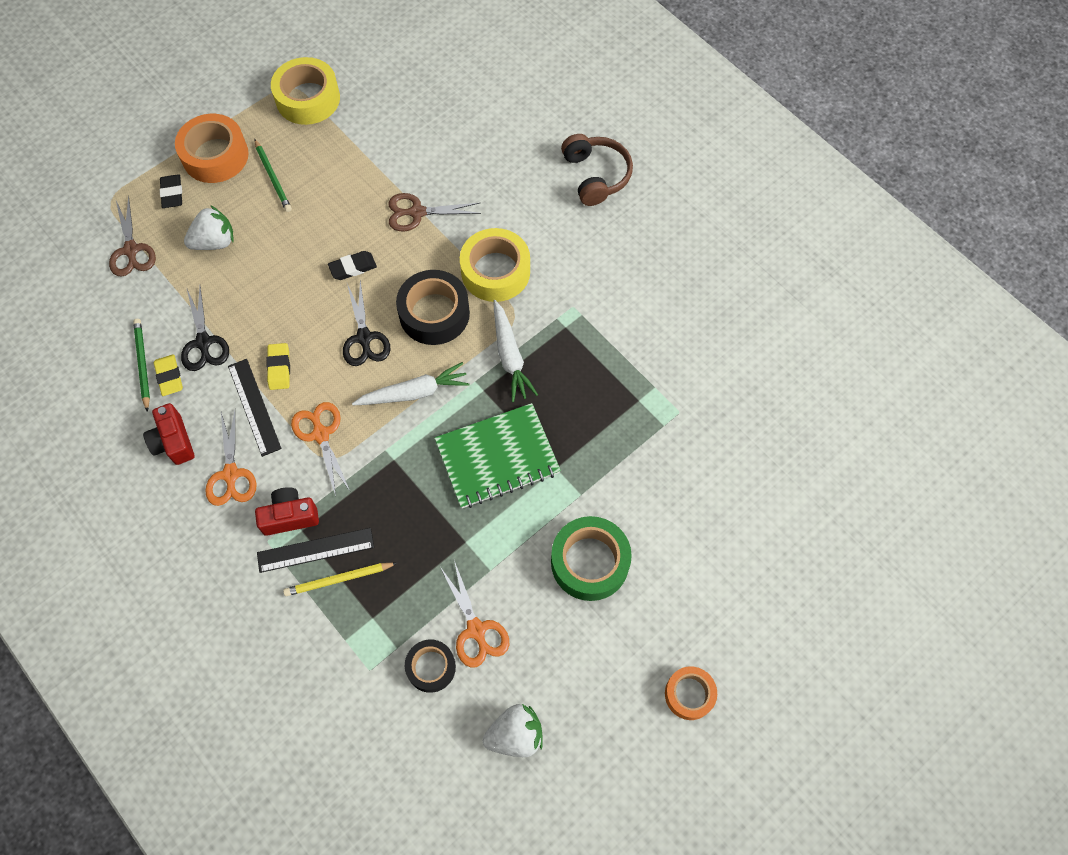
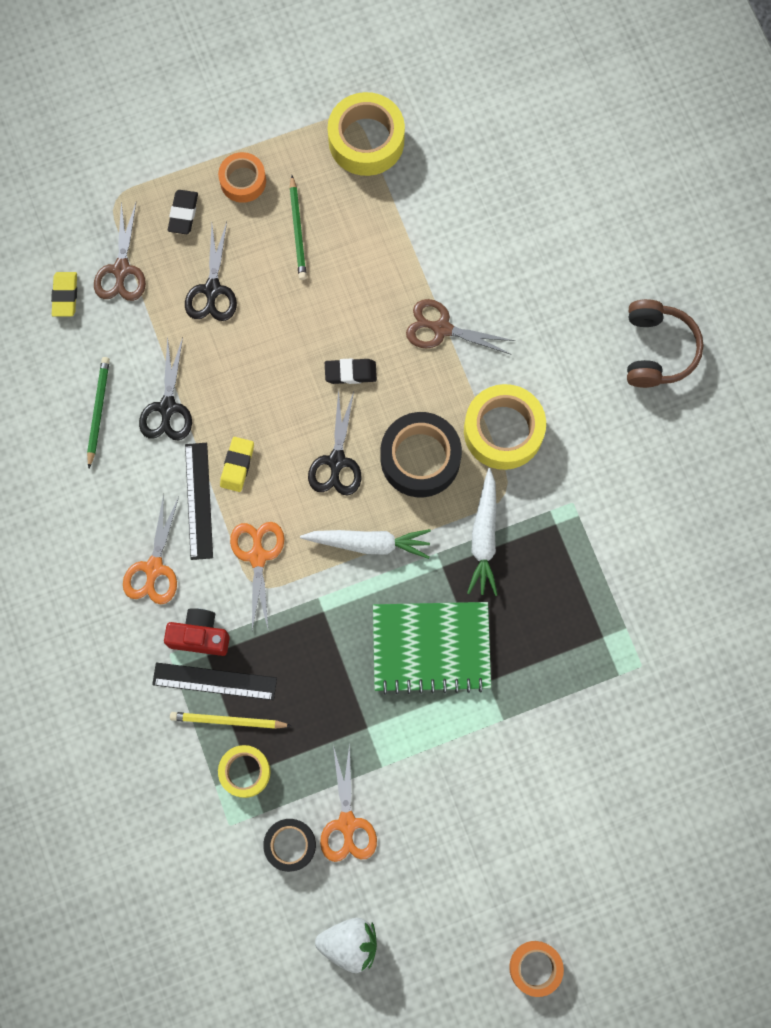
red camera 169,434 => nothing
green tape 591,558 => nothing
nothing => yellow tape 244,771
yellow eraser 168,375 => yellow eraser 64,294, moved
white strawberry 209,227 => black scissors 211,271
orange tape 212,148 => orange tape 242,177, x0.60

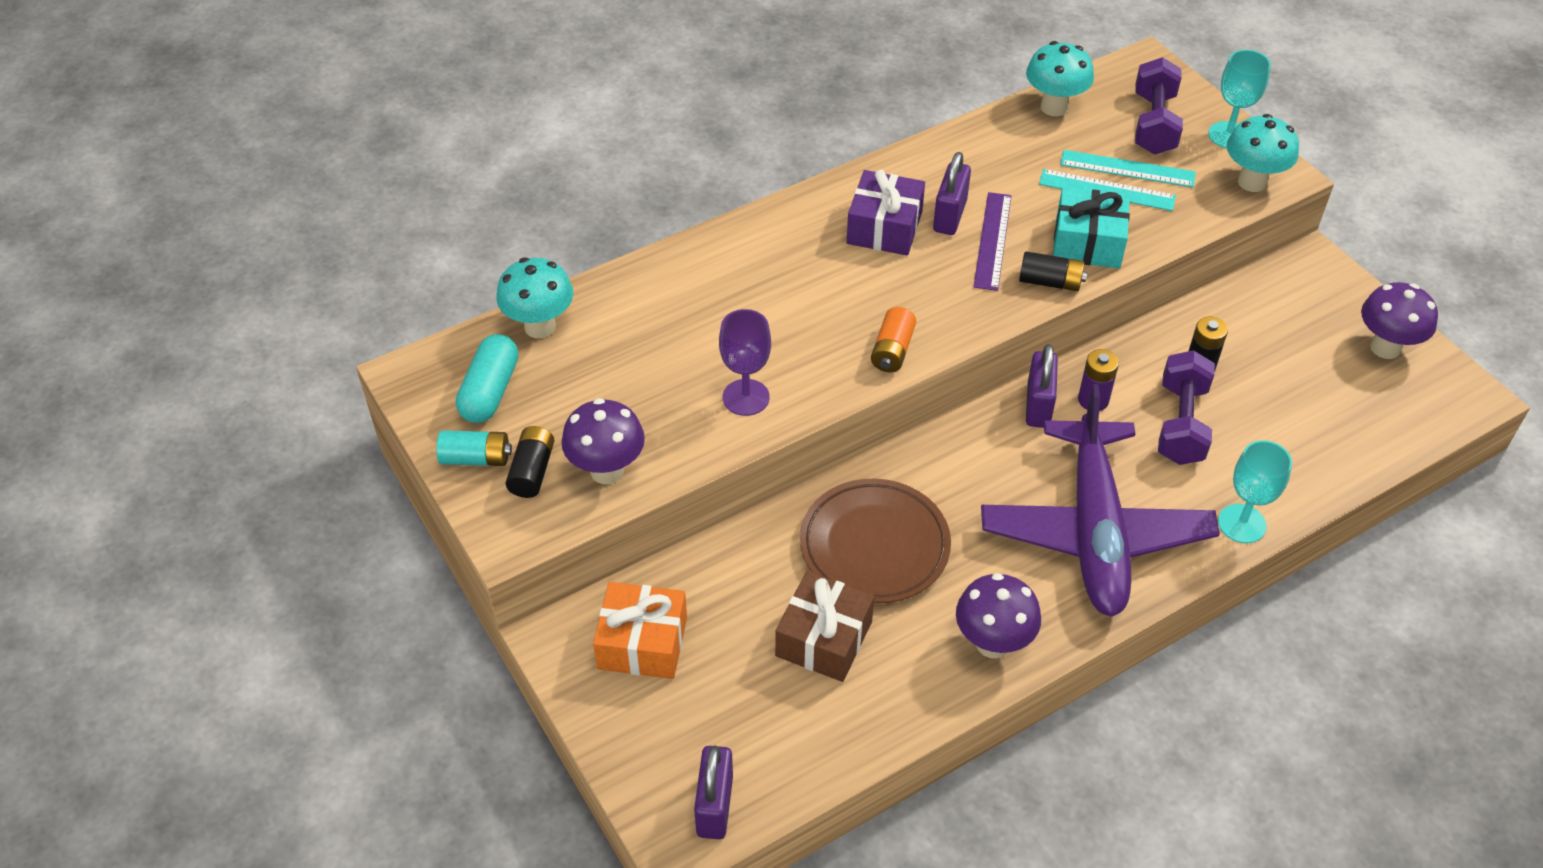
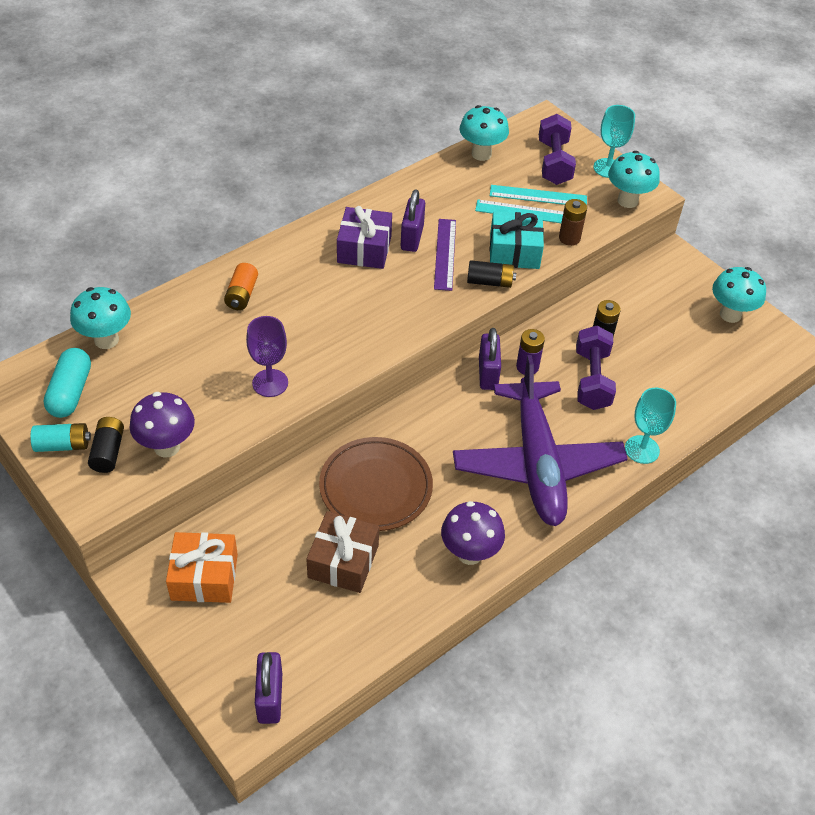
nothing => brown battery 573,222
orange battery 893,339 => orange battery 241,286, moved
purple mushroom 1399,320 => turquoise mushroom 739,295

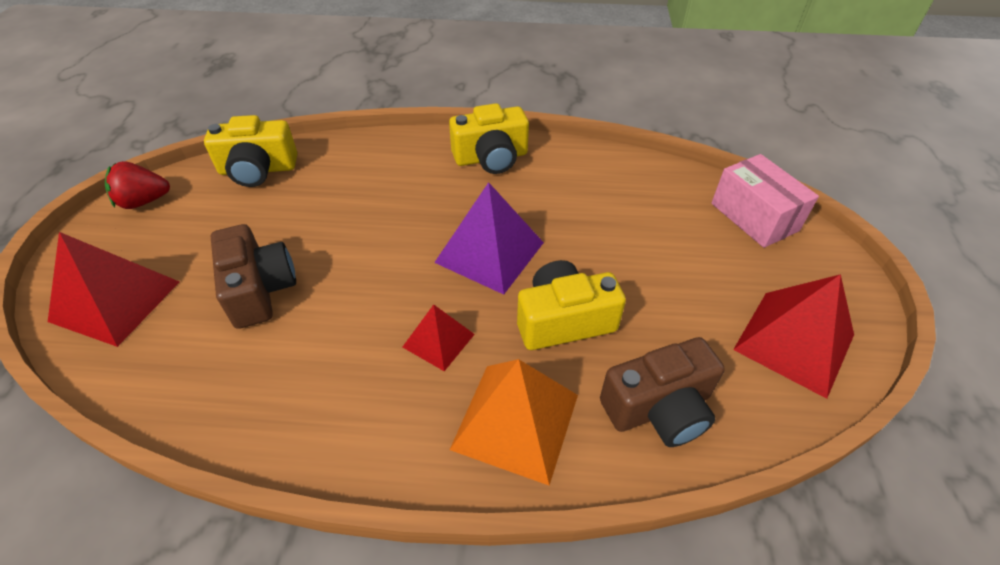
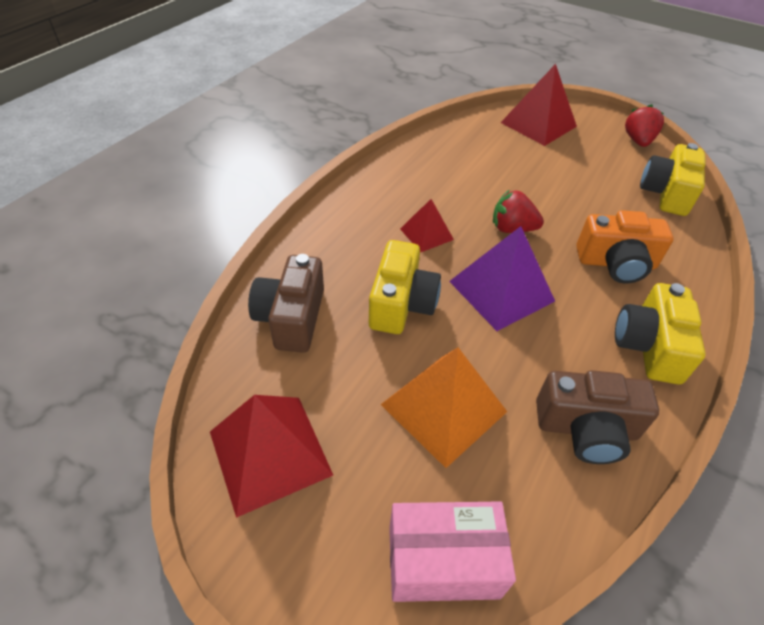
nothing => red strawberry 518,211
nothing => orange camera 624,247
brown camera 253,276 => brown camera 597,417, moved
orange pyramid 514,422 => orange pyramid 444,407, moved

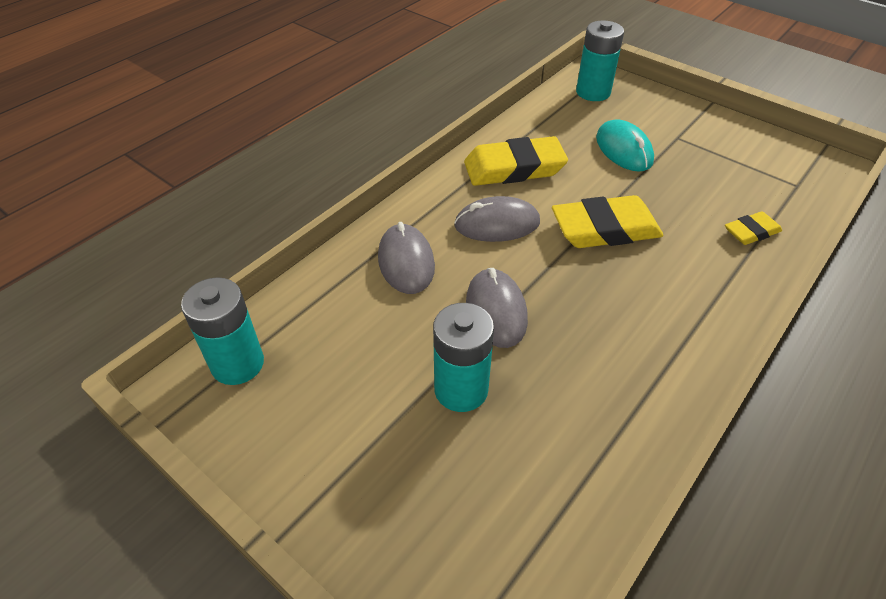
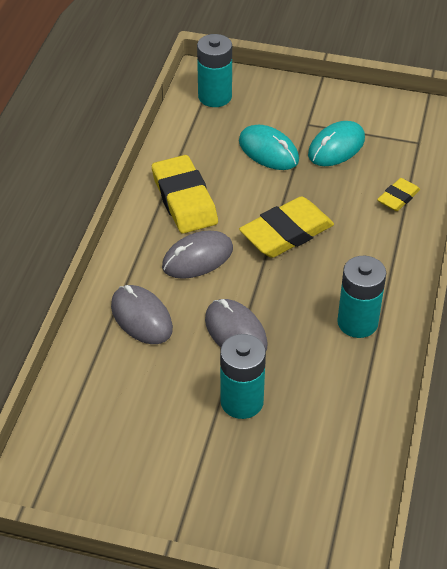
nothing => turquoise mouse 336,143
turquoise battery 222,331 => turquoise battery 361,297, moved
yellow eraser 516,161 => yellow eraser 185,194, 75 degrees counterclockwise

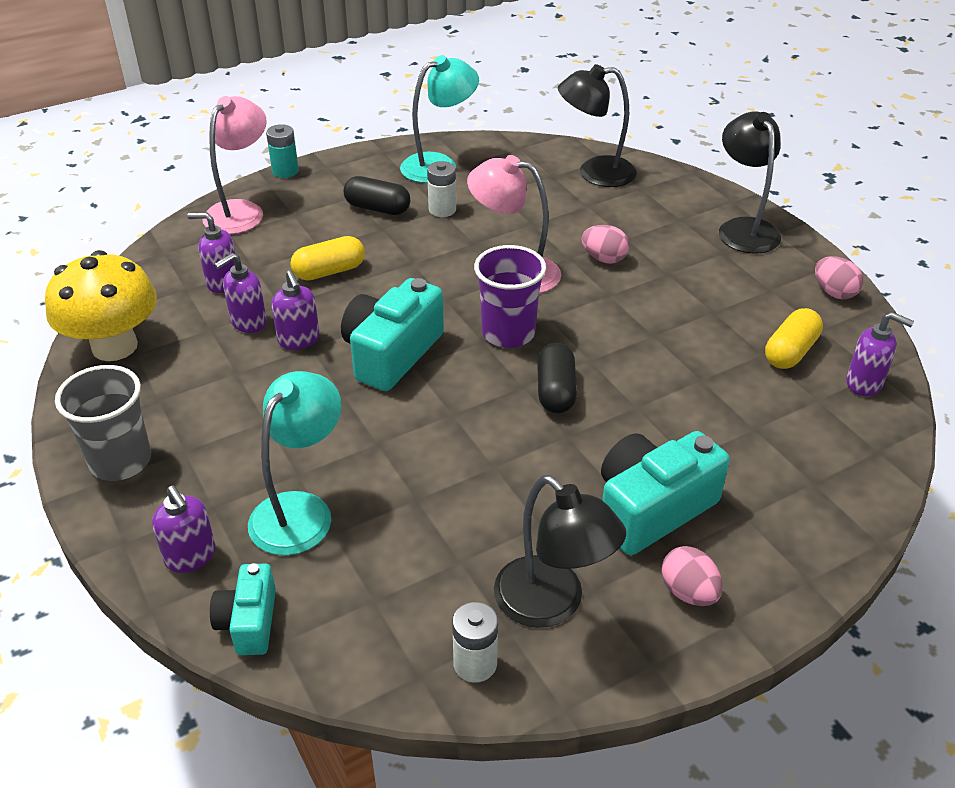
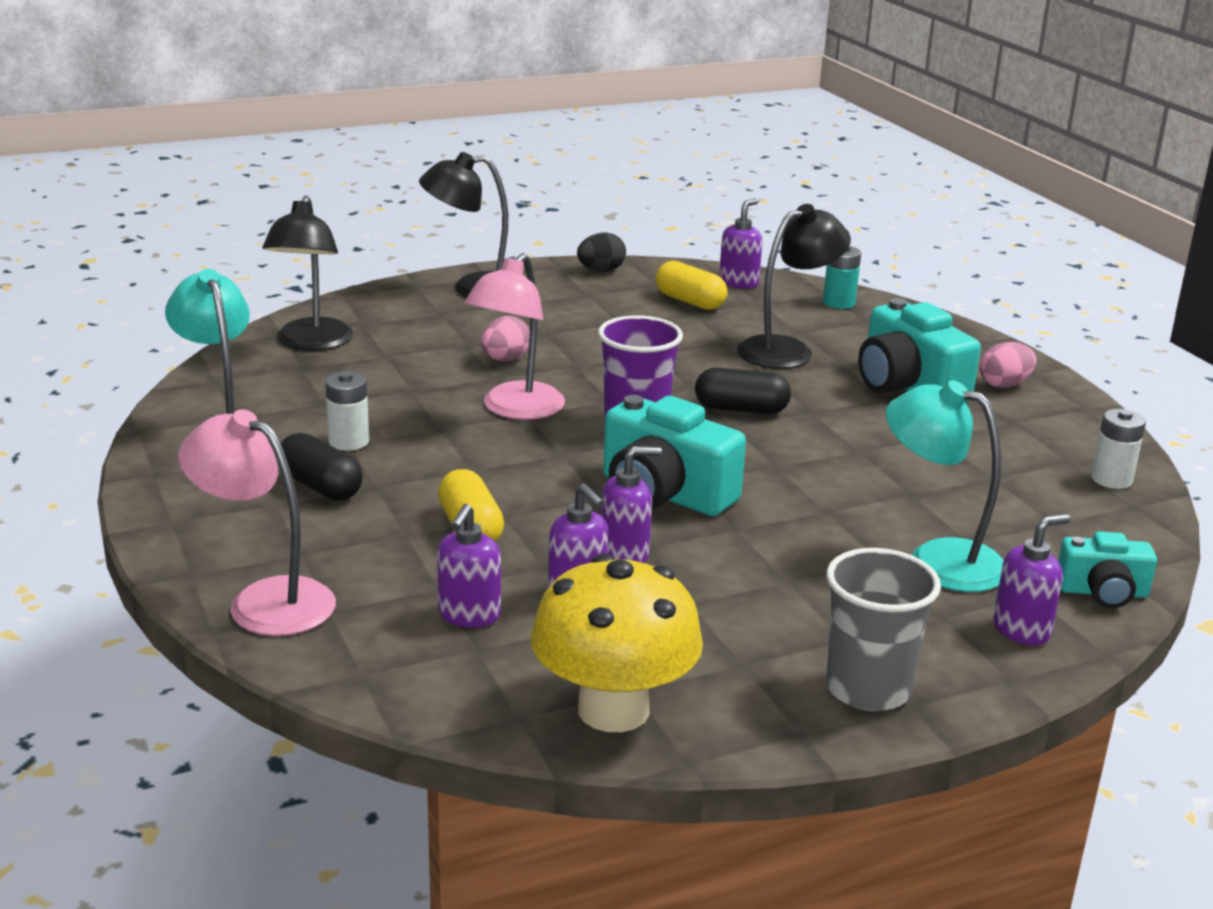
turquoise battery 282,151 => turquoise battery 842,277, moved
black lamp 560,551 => black lamp 794,286, moved
pink egg 839,277 => black egg 601,252
black capsule 377,195 => black capsule 322,467, 75 degrees counterclockwise

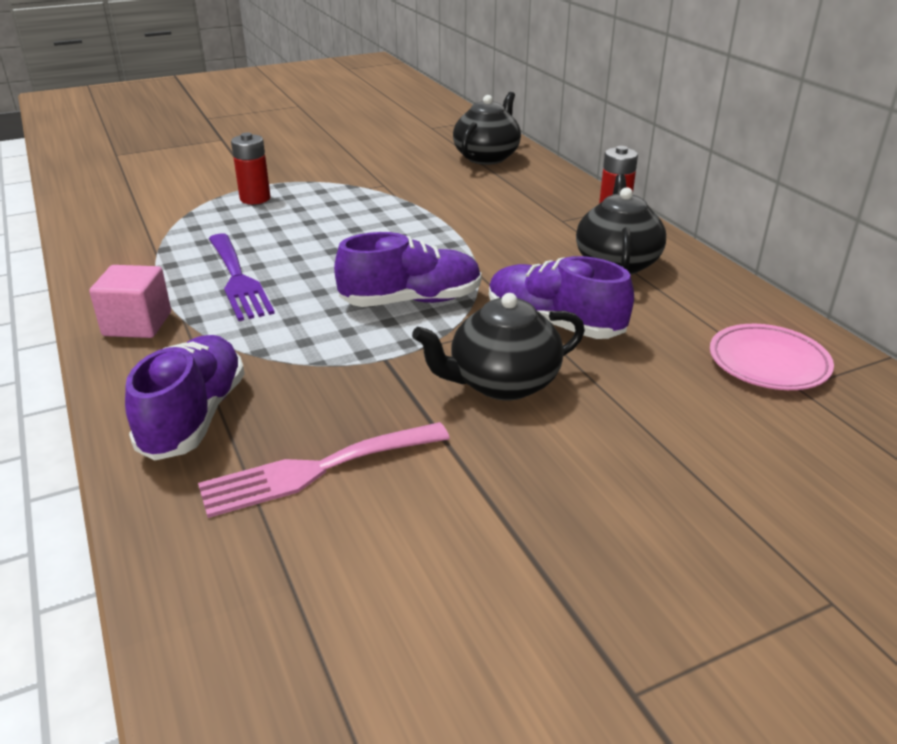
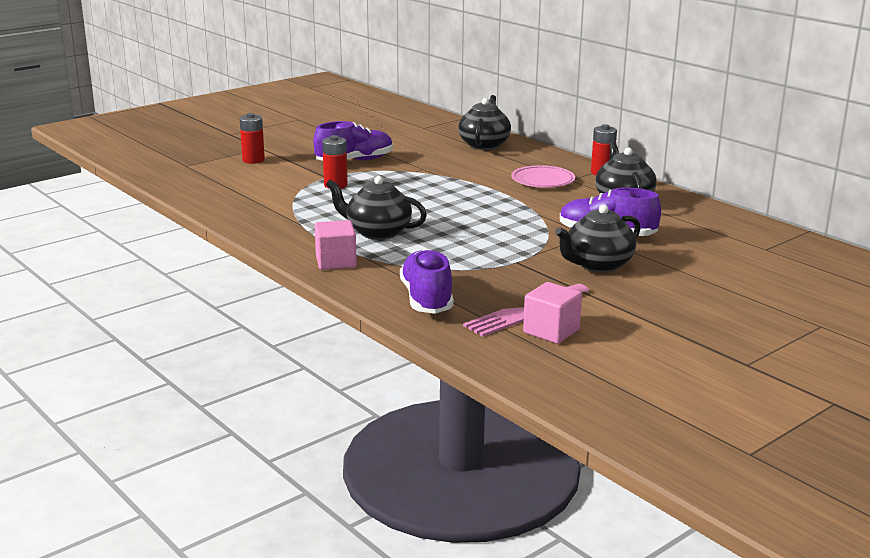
nothing => red battery 252,138
nothing => pink cube 552,313
purple shoe 408,269 => purple shoe 353,141, moved
pink plate 772,357 => pink plate 543,176, moved
purple fork 242,277 => black teapot 376,208

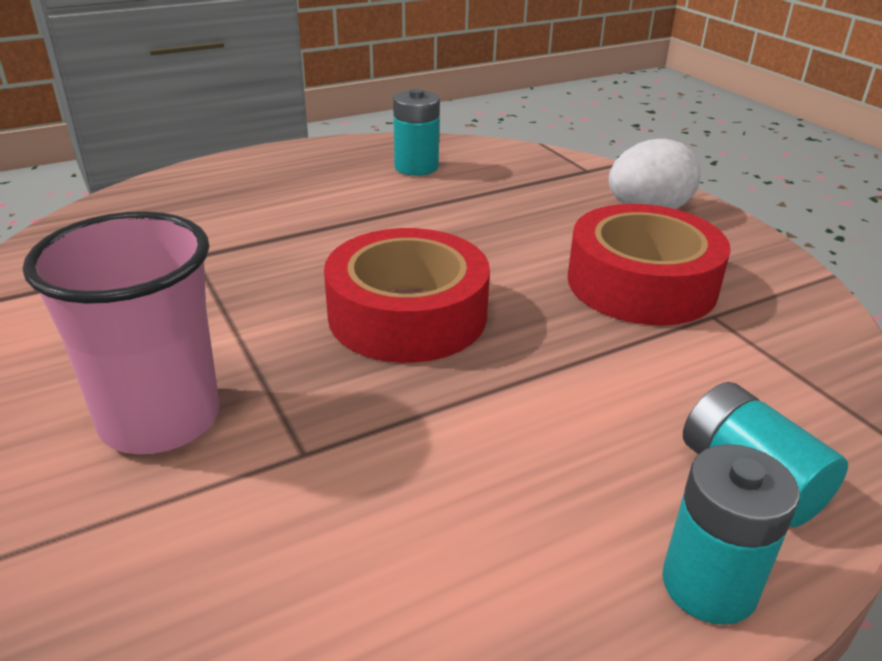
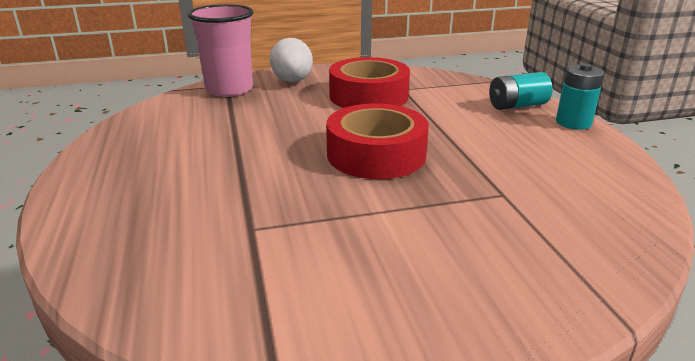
turquoise battery 416,132 => nothing
pink cup 121,332 => pink cup 220,50, moved

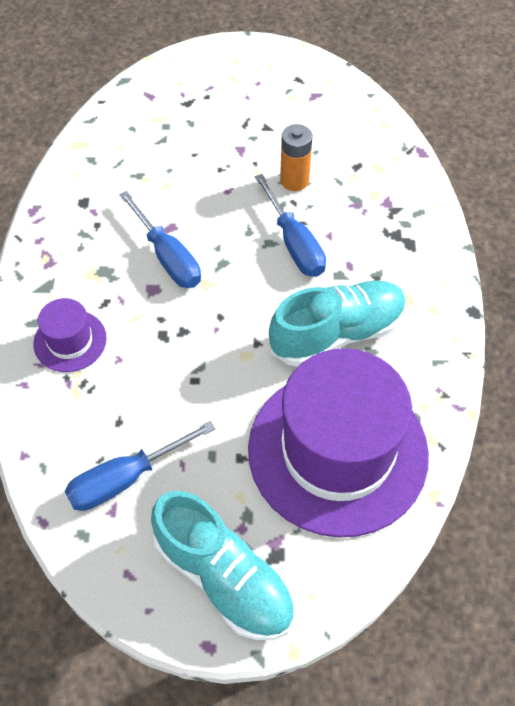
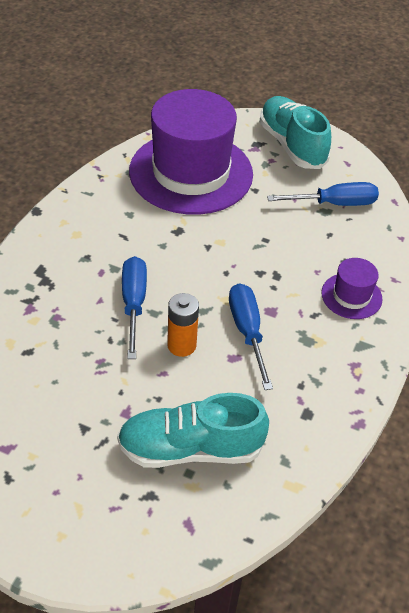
turquoise shoe 337,323 => turquoise shoe 193,430, moved
orange battery 296,157 => orange battery 183,325, moved

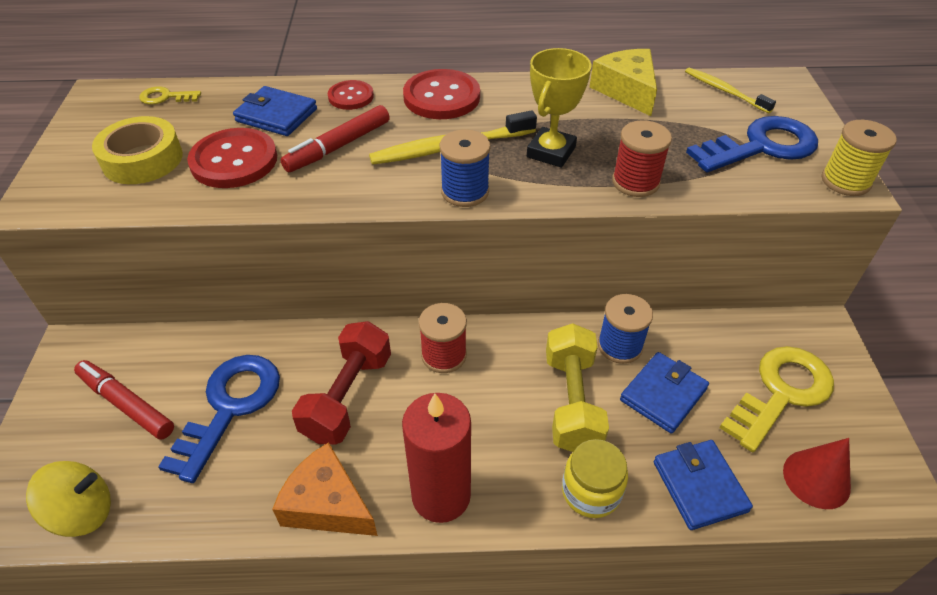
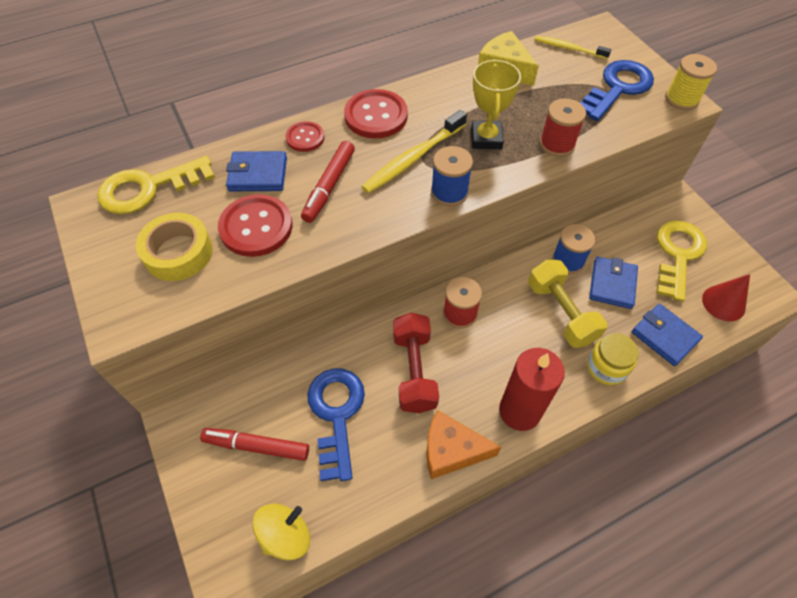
yellow key 170,95 => yellow key 156,185, x2.11

